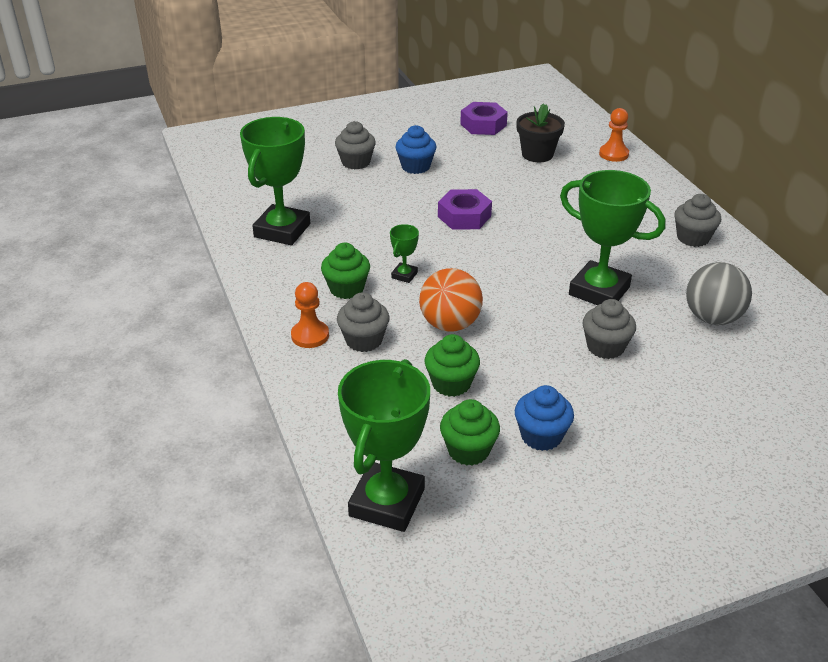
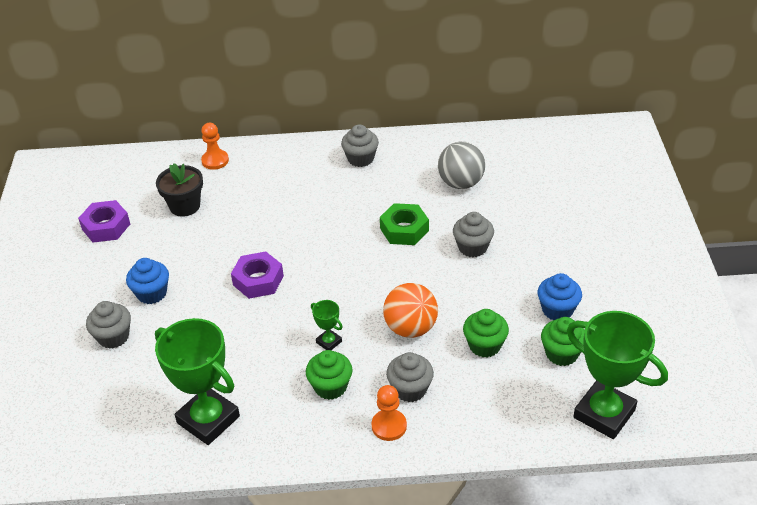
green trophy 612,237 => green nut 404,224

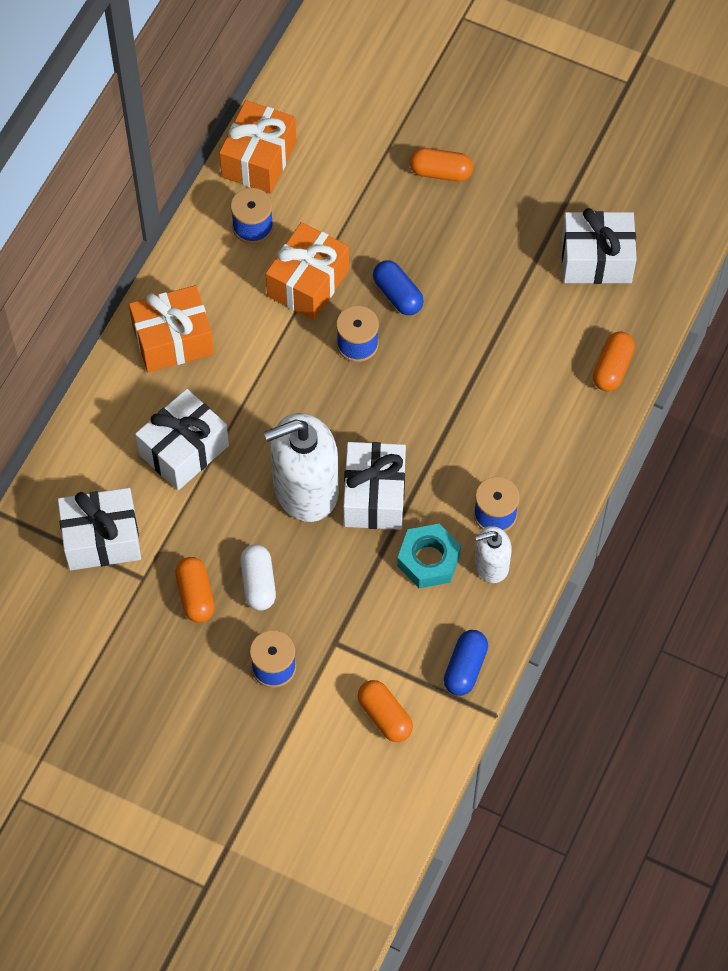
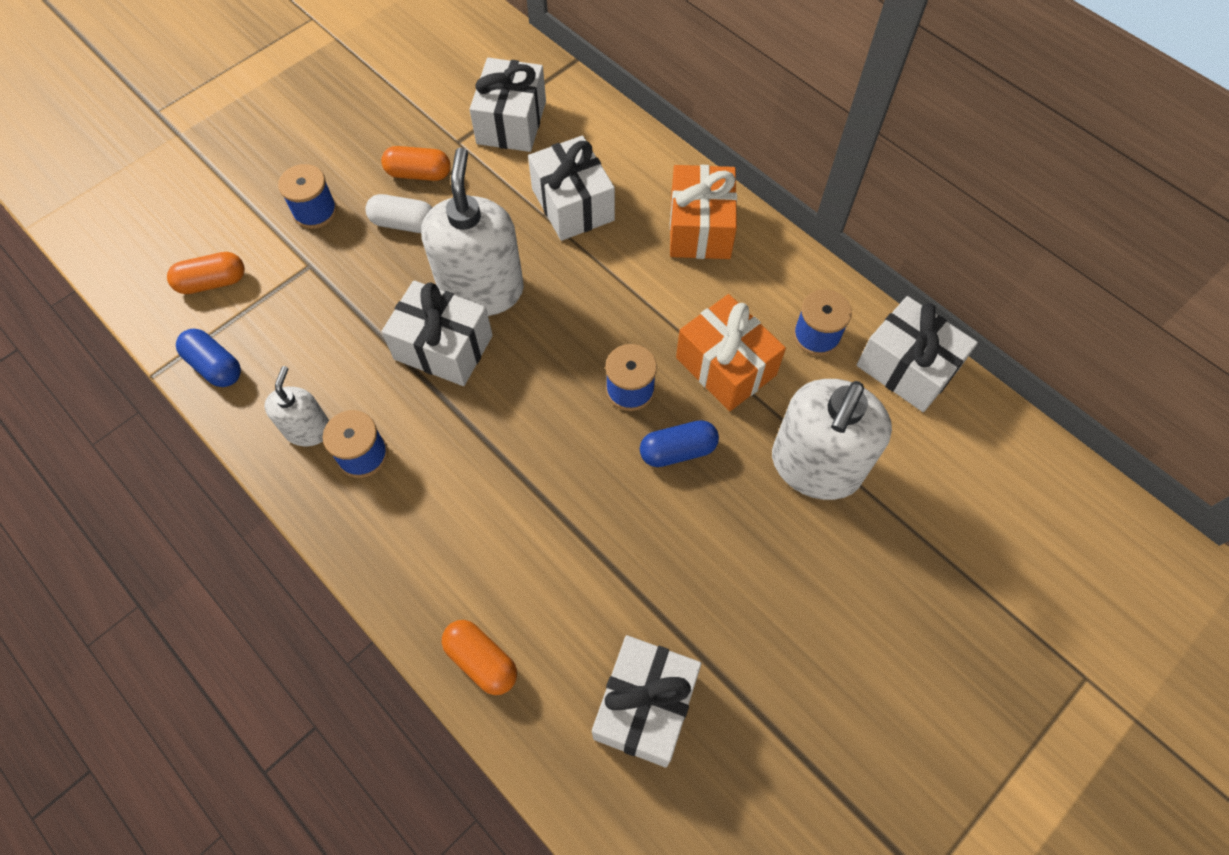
turquoise nut 429,556 => nothing
orange capsule 441,165 => nothing
nothing => white soap dispenser 832,439
orange gift 257,147 => white gift 917,354

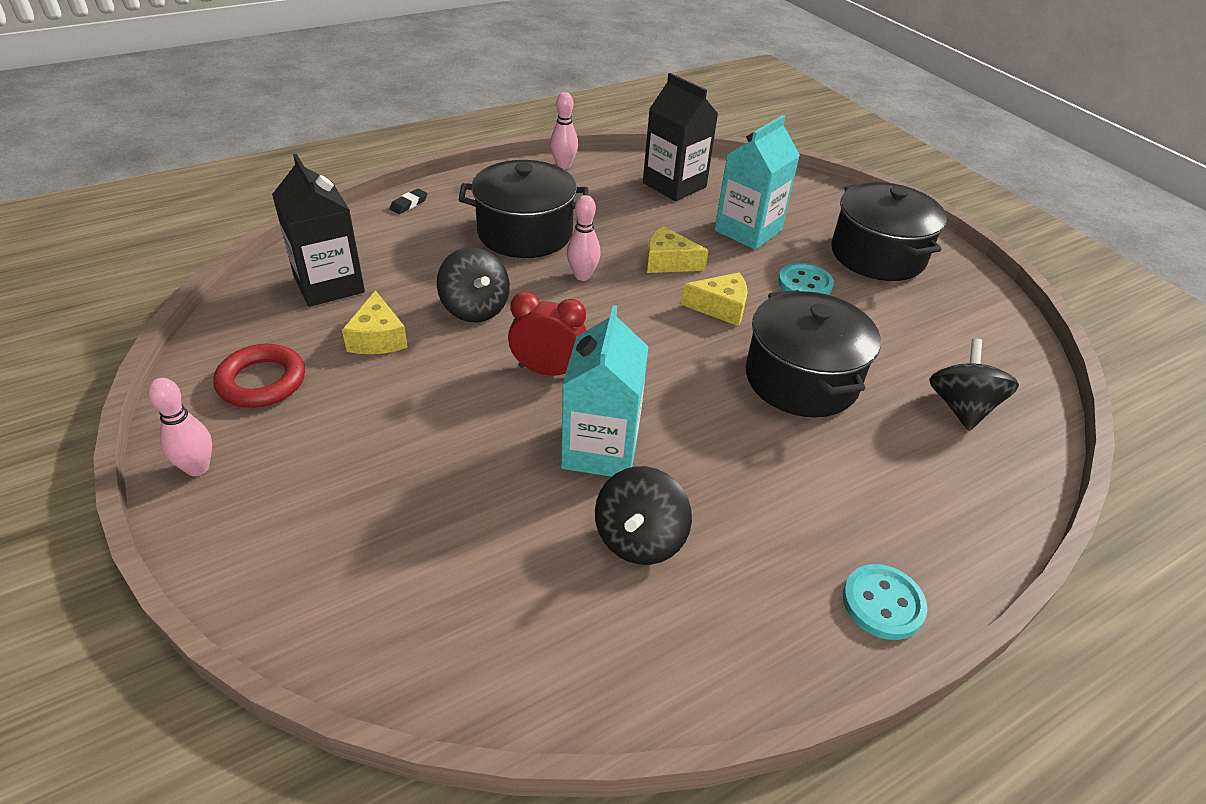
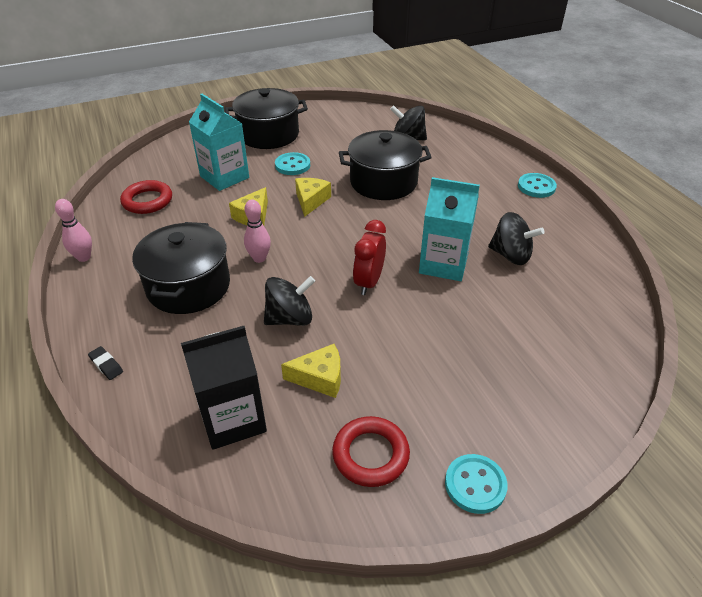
pink bowling pin 180,427 => turquoise button 476,484
black carton 680,137 => red ring 146,197

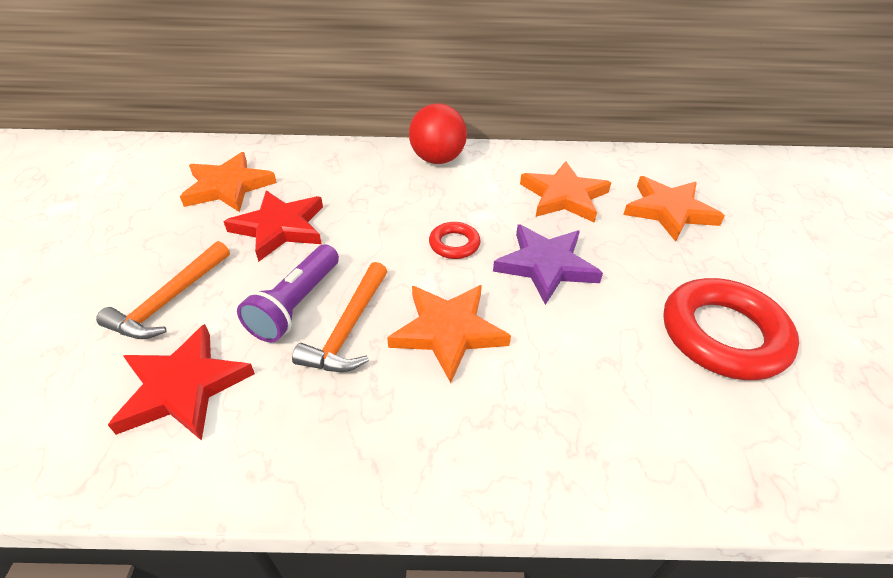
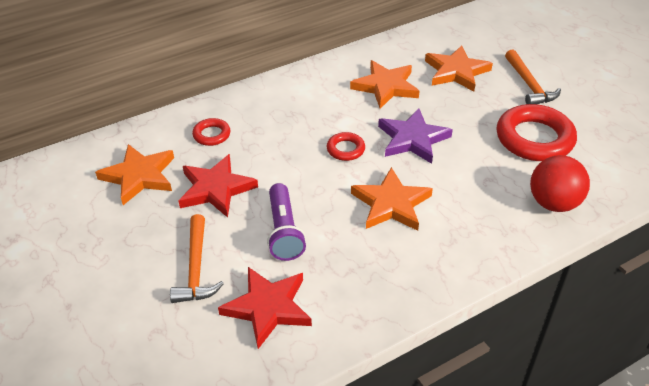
nothing => red ring 211,132
orange hammer 339,317 => orange hammer 533,77, moved
red ball 438,133 => red ball 560,183, moved

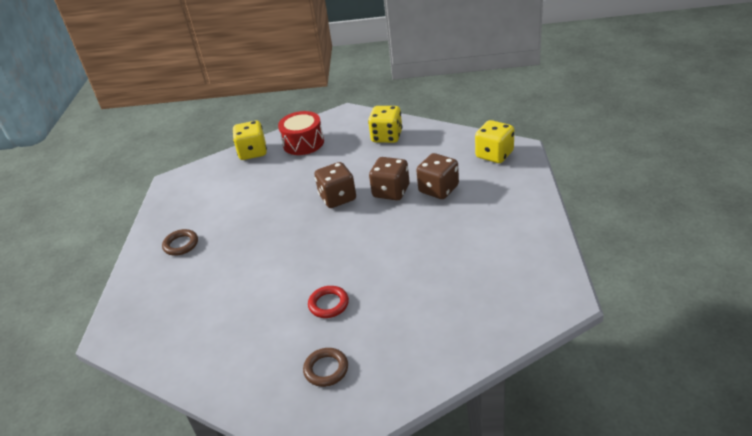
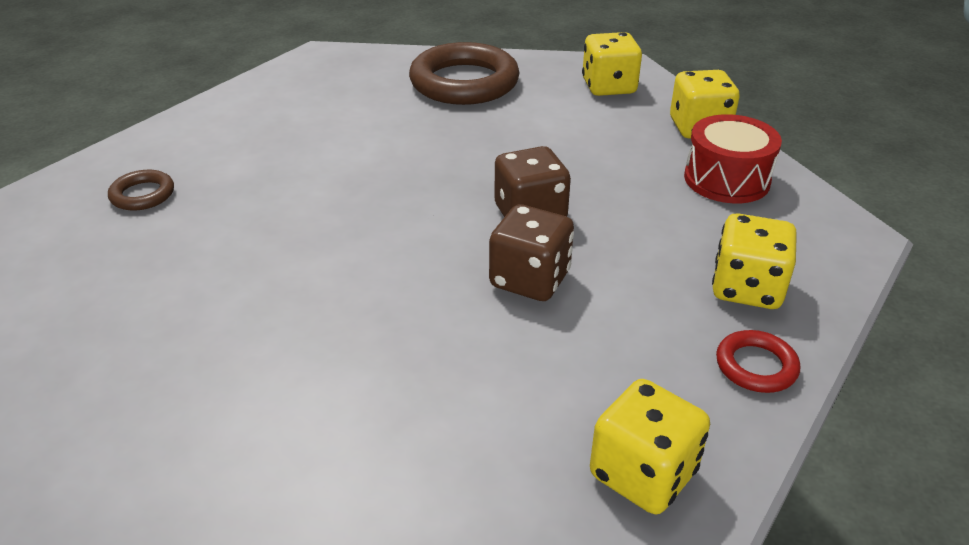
brown dice 437,176 => nothing
nothing => yellow dice 612,64
red ring 328,302 => red ring 758,361, moved
brown ring 180,242 => brown ring 464,73, x2.14

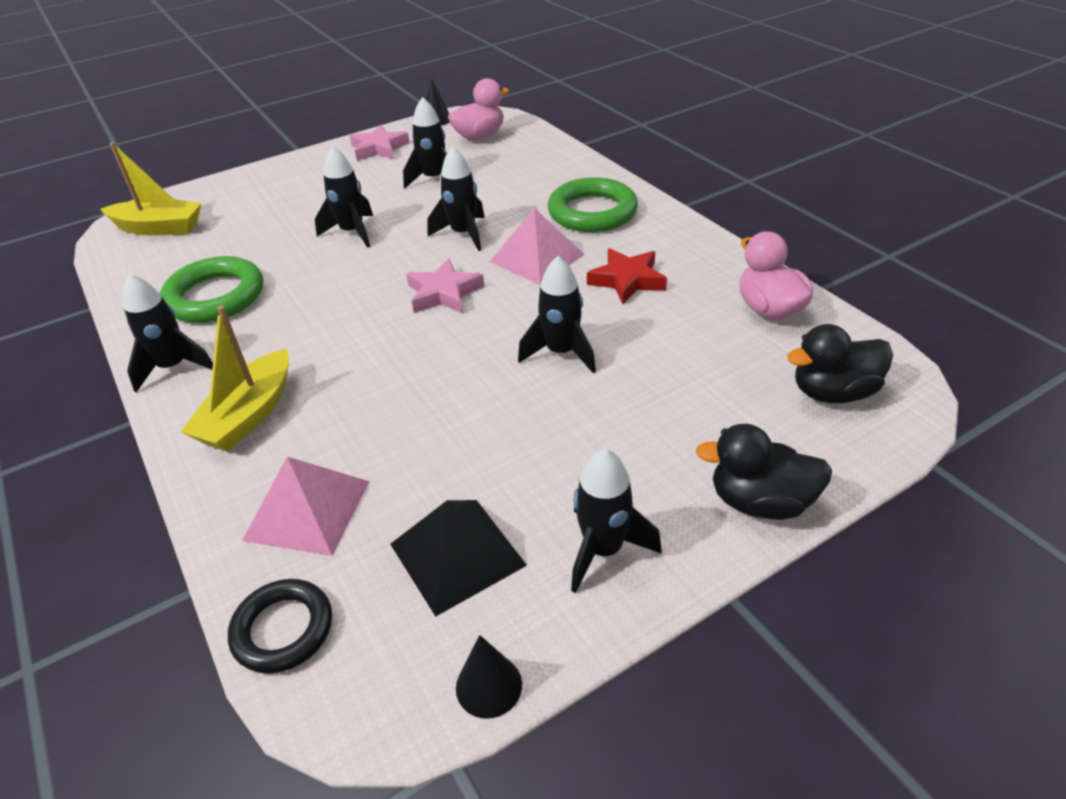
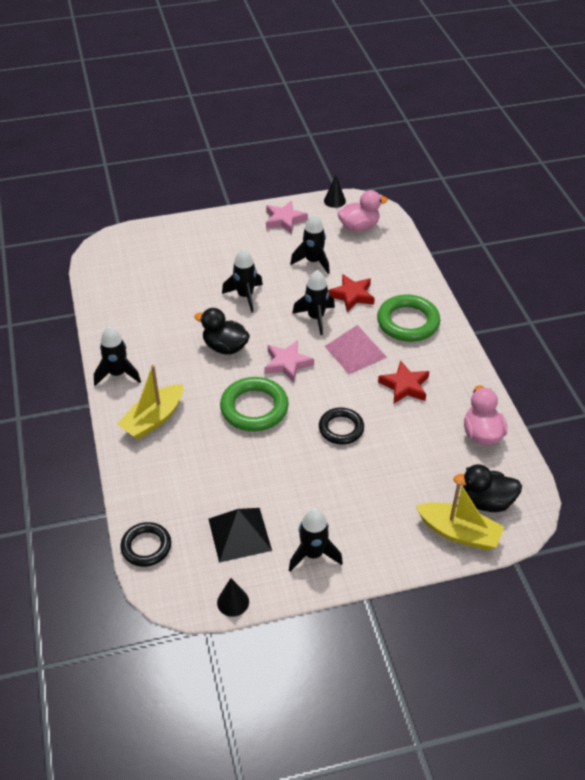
pink pyramid 306,506 => nothing
nothing => red star 351,293
yellow boat 151,188 => yellow boat 460,515, moved
green ring 211,289 => green ring 254,404, moved
black duck 763,472 => black duck 222,331, moved
black rocket 557,314 => black ring 341,426

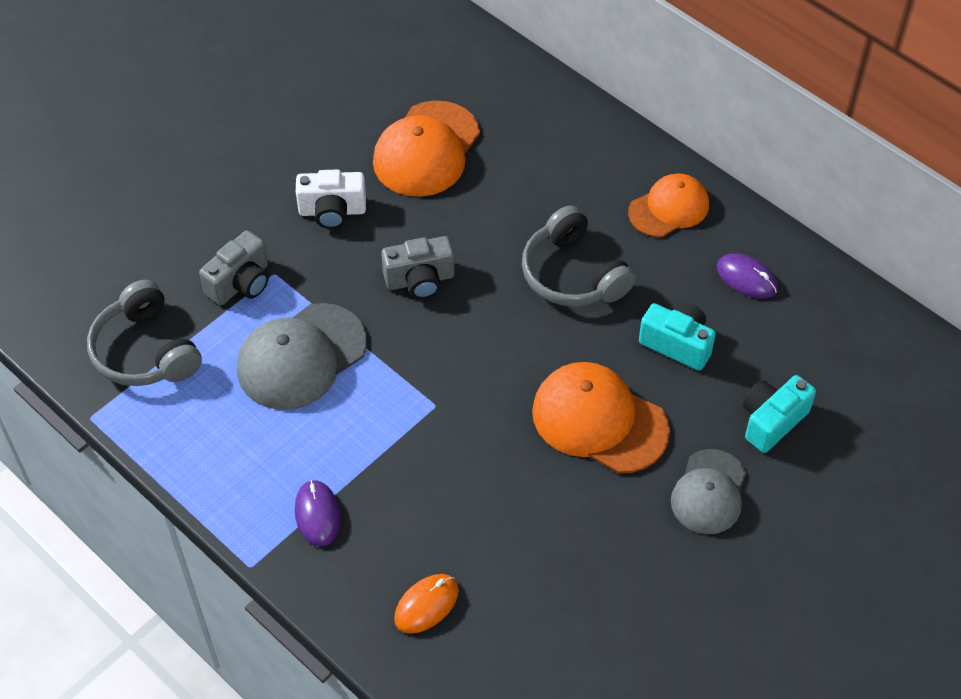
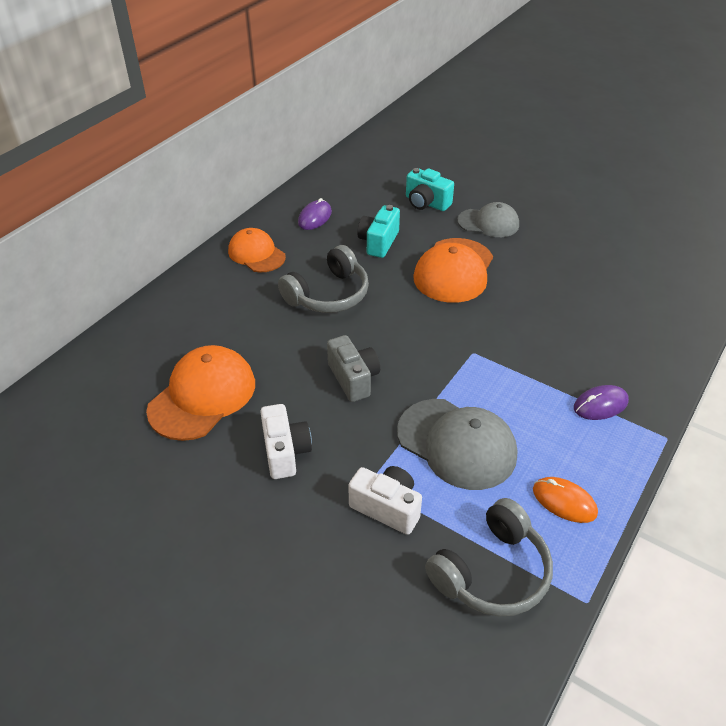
orange mouse 426,604 => orange mouse 565,500, moved
grey camera 234,267 => white camera 385,500
orange cap 426,149 => orange cap 200,393, 75 degrees counterclockwise

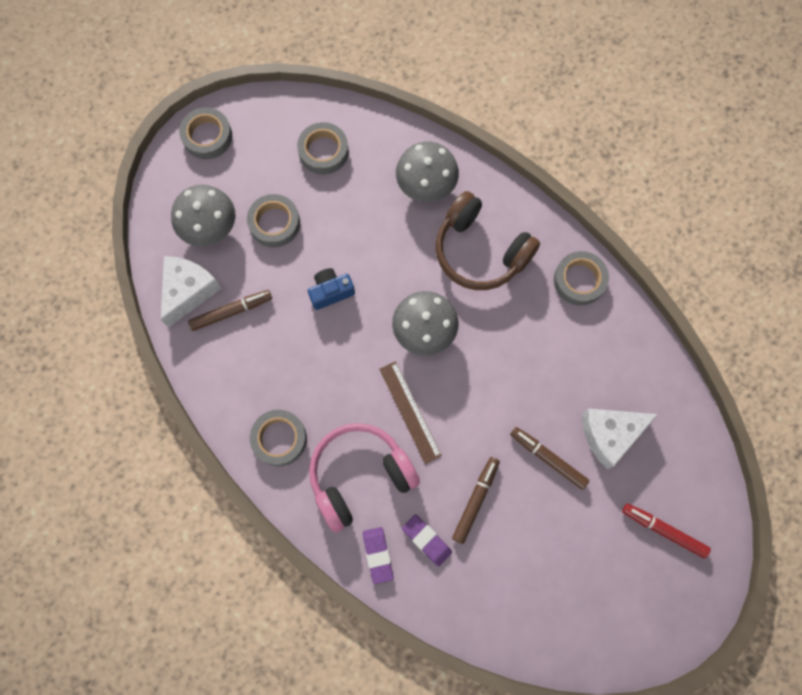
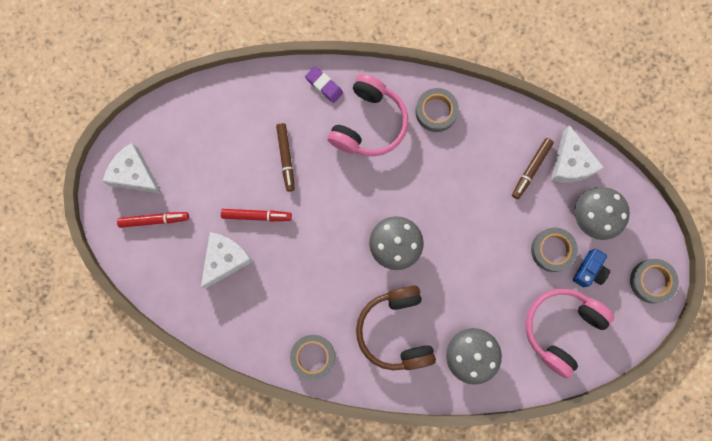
brown ruler 411,412 => nothing
purple eraser 427,540 => nothing
nothing => white cheese 132,168
blue camera 331,289 => blue camera 591,268, moved
grey tape 323,148 => pink headphones 570,334
brown marker 549,458 => red marker 256,215
brown headphones 488,240 => brown headphones 396,328, 105 degrees counterclockwise

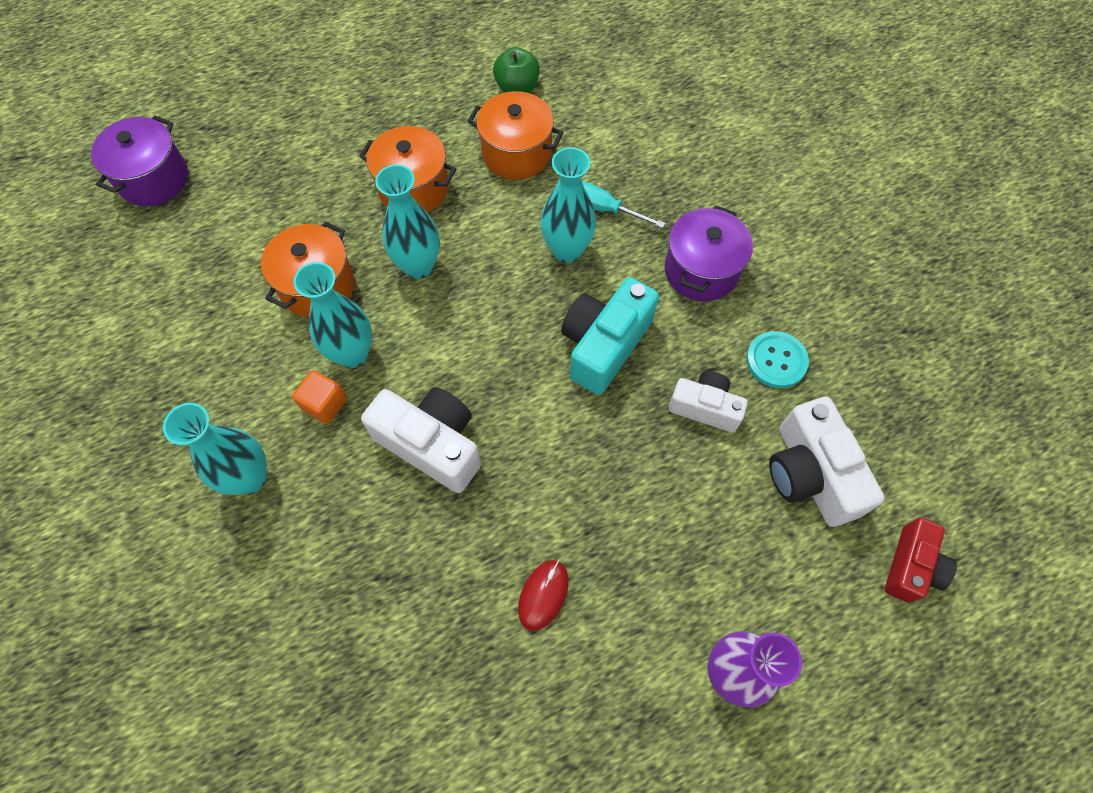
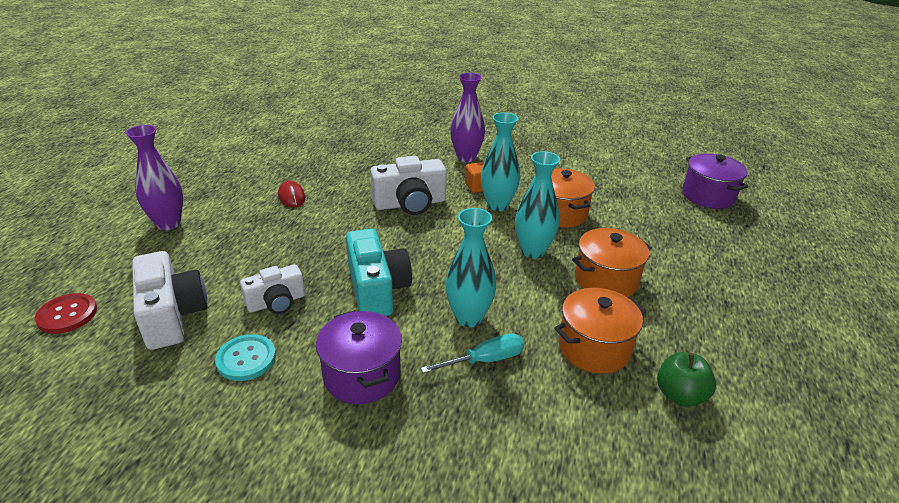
red camera 921,560 => red button 66,313
turquoise vase 215,449 => purple vase 467,117
white camera 827,462 => white camera 170,300, 45 degrees clockwise

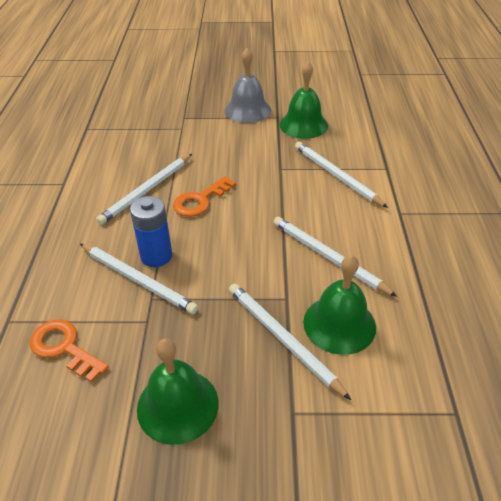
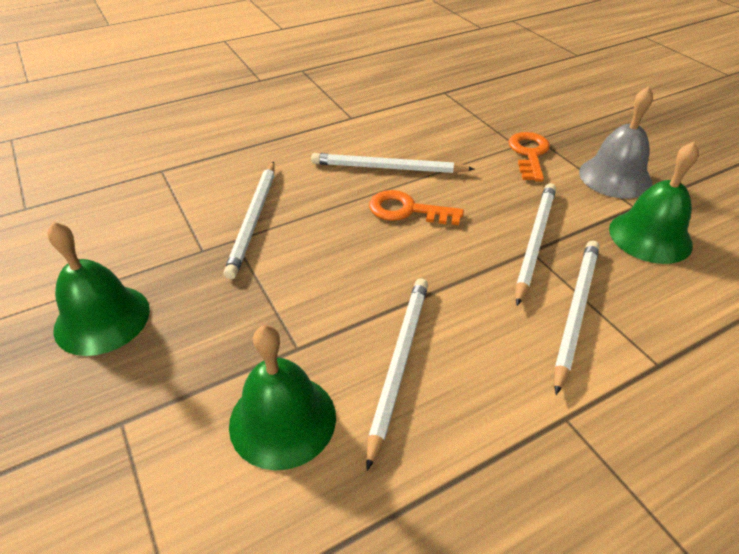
blue battery 151,231 => nothing
orange key 69,350 => orange key 529,157, moved
white pencil 290,342 => white pencil 535,244, moved

